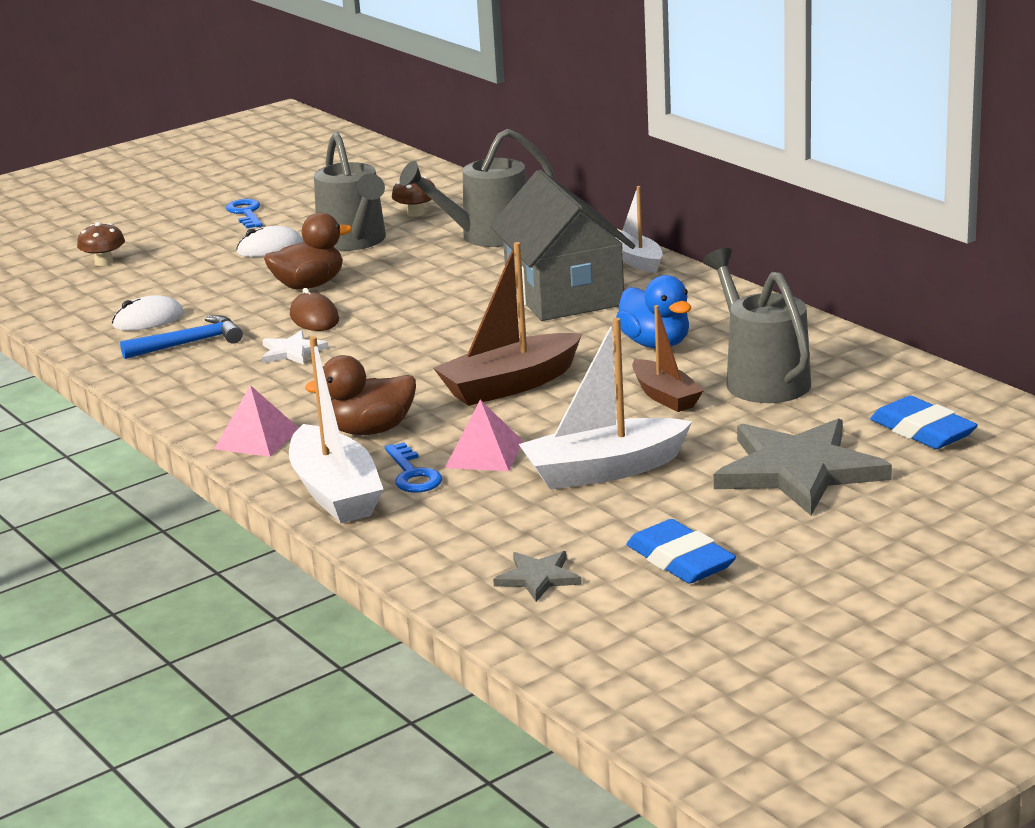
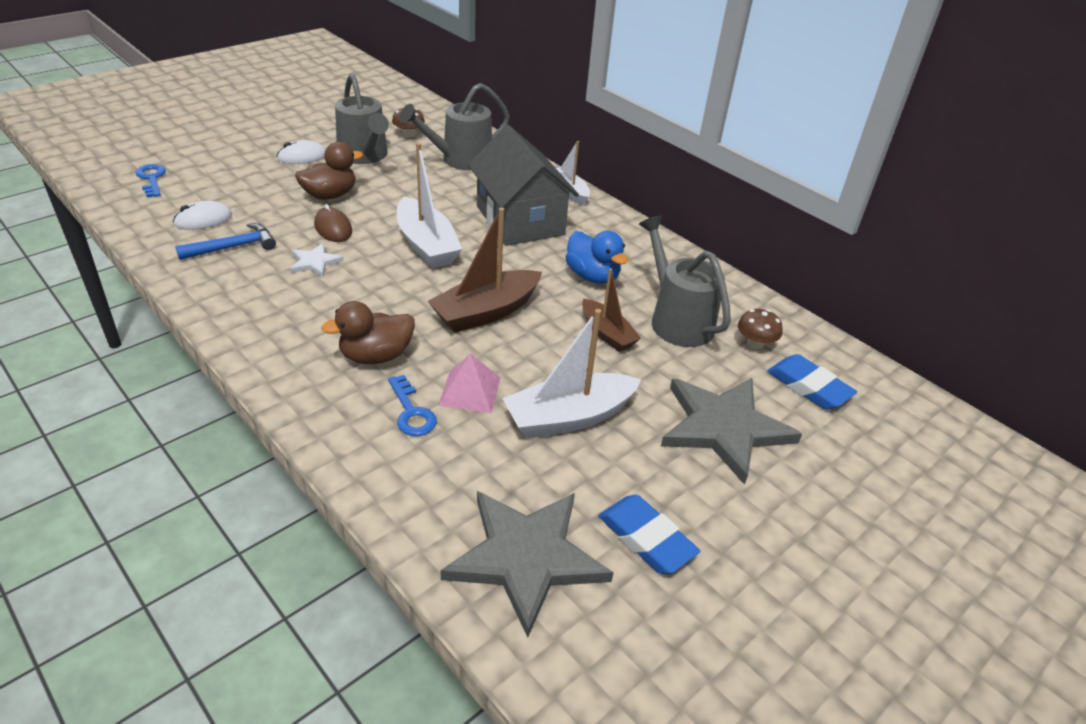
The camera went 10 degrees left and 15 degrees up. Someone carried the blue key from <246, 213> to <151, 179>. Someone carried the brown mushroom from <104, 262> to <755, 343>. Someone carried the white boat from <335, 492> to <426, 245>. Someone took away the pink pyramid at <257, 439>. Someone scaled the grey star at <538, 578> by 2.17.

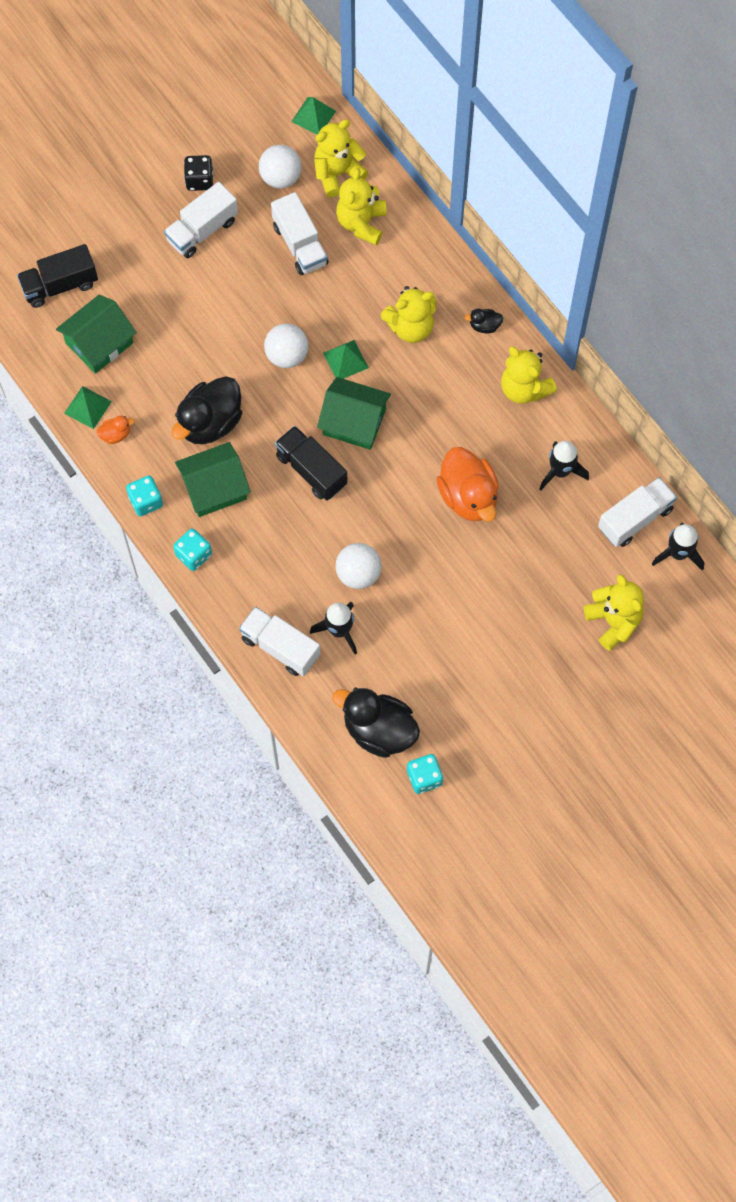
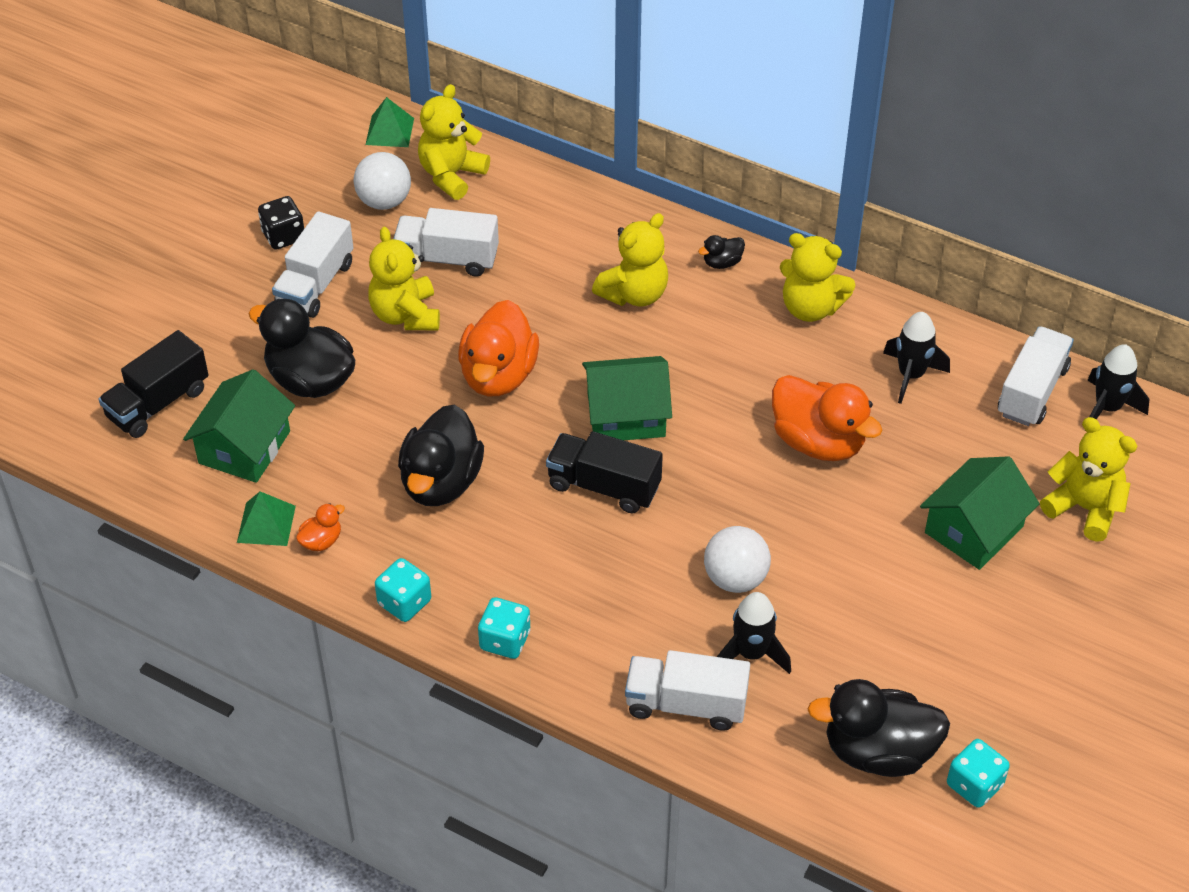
The camera went 25 degrees left and 20 degrees down. Someone carried the yellow teddy bear from <361, 223> to <405, 315>. Someone rotated the white truck at <300, 245> by 150 degrees clockwise. Someone swapped the white ball at <287, 355> for the orange duck at <498, 375>. Someone took away the green pyramid at <345, 360>. Someone carried the green house from <214, 488> to <974, 529>. Someone put down the black duck at <310, 380>.

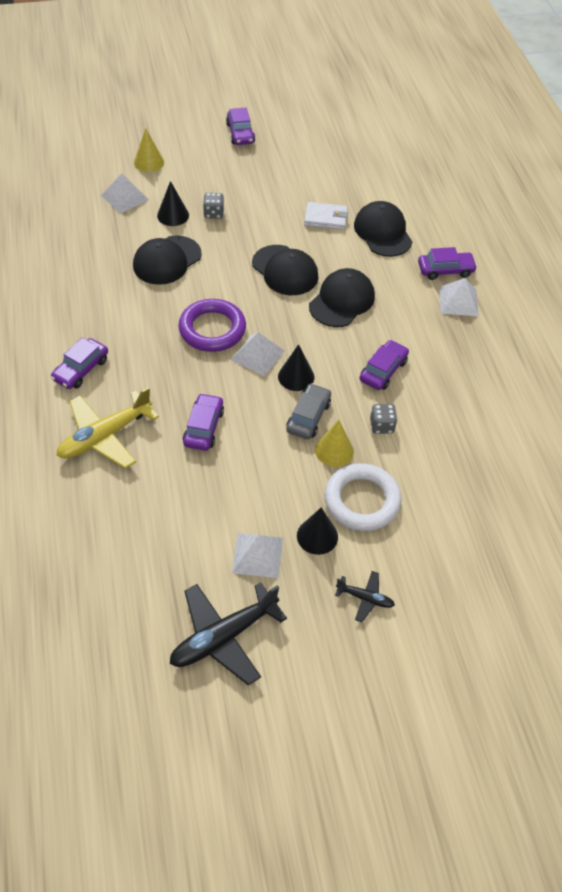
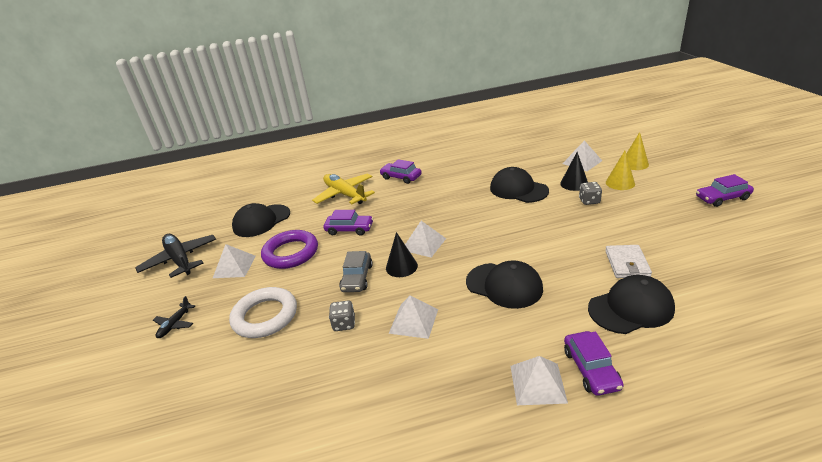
The camera went 95 degrees right and 20 degrees down. Someone carried the black cap from <285, 270> to <261, 221>. Someone carried the purple ring from <212, 329> to <291, 253>. Someone swapped the purple car at <383, 370> for the white pyramid at <414, 321>. Someone rotated the grey car at <308, 417> by 75 degrees clockwise. Someone carried the yellow cone from <334, 450> to <620, 183>. Someone took away the black cone at <317, 536>.

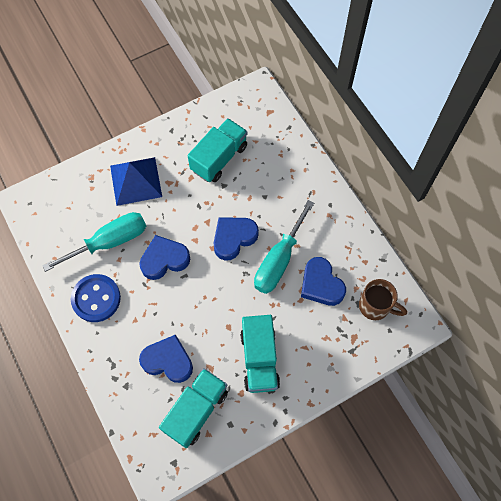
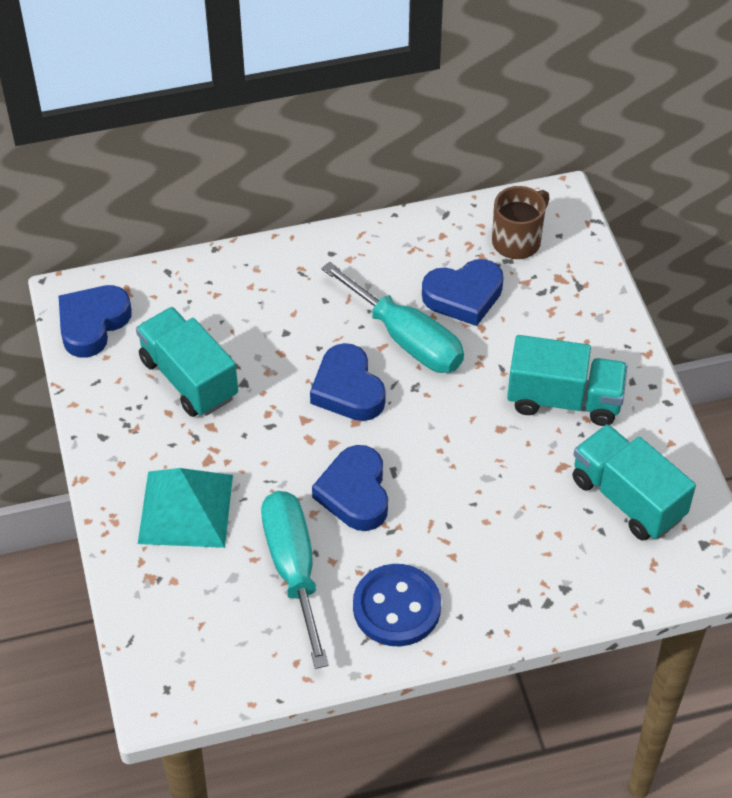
The camera went 75 degrees left and 15 degrees down. Someone repainted the blue pyramid at <136, 181>, which became the turquoise pyramid at <185, 508>. Someone carried the blue heart from <168, 361> to <92, 324>.

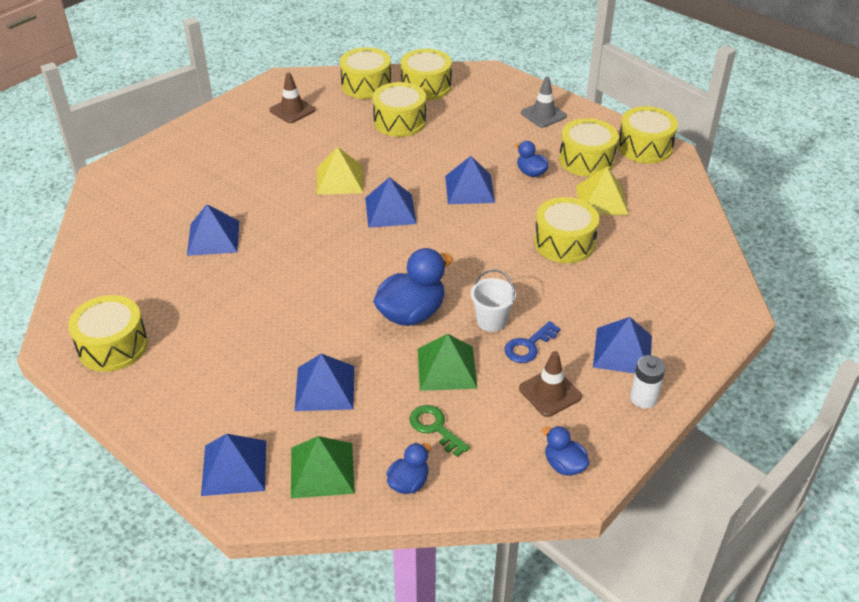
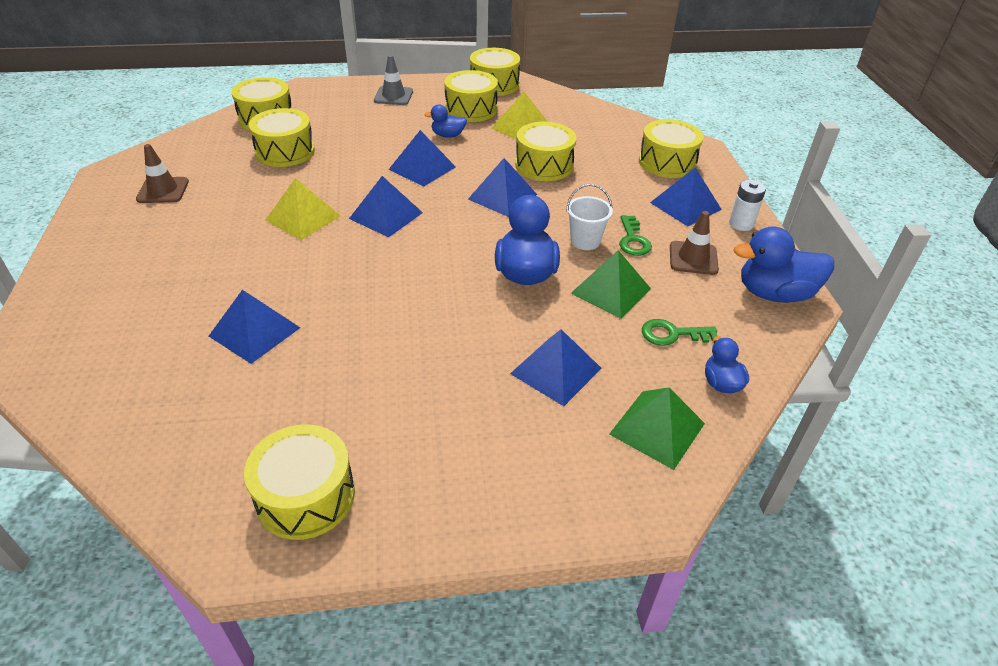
The camera went 50 degrees left and 0 degrees up. Someone carried the yellow drum from <366, 85> to <667, 162>. Someone repainted the blue key at <528, 346>, which became the green key at <633, 240>. Someone scaled the blue duck at <564, 465> by 1.85. Someone carried the blue pyramid from <234, 467> to <502, 196>.

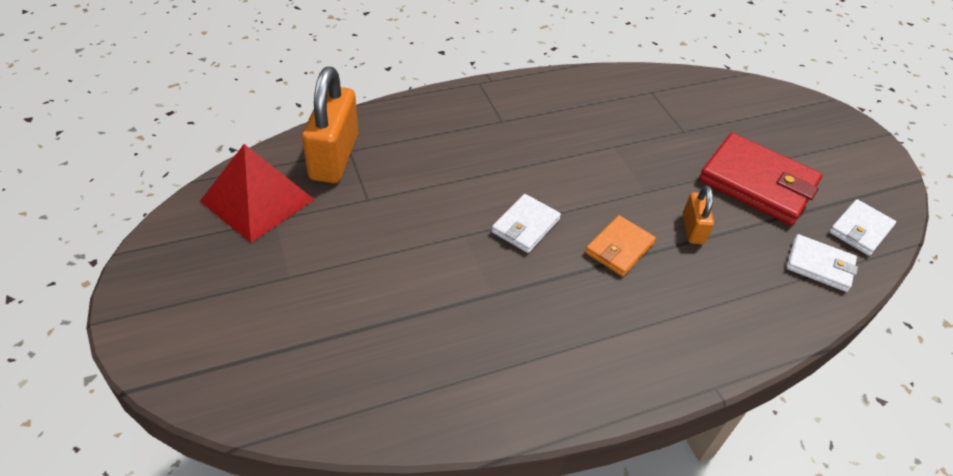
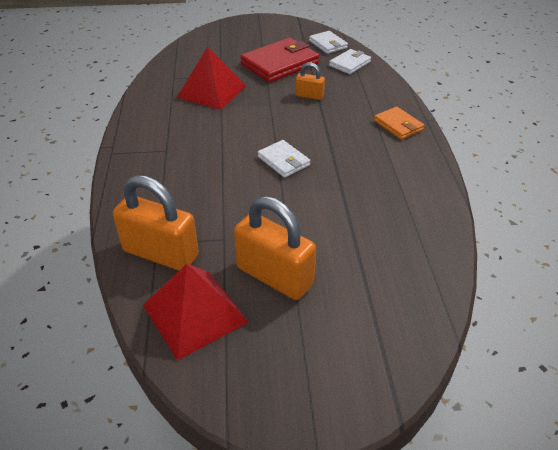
The camera went 70 degrees left and 5 degrees down. Someone carried the orange wallet from <619, 248> to <398, 125>. Someone put down the red pyramid at <211, 91>. Someone put down the orange padlock at <274, 276>.

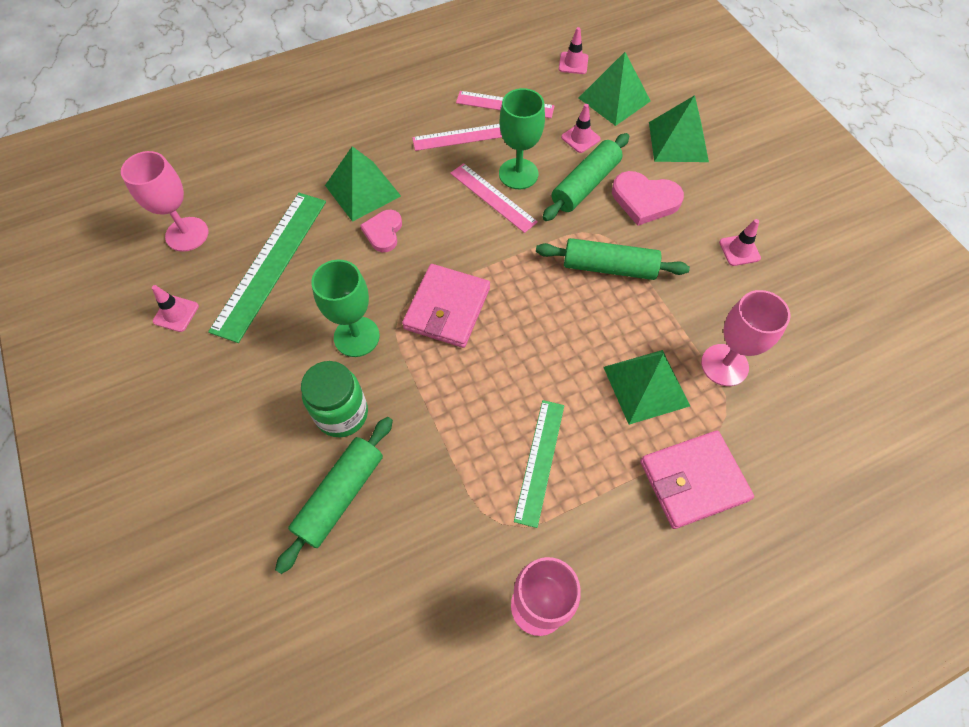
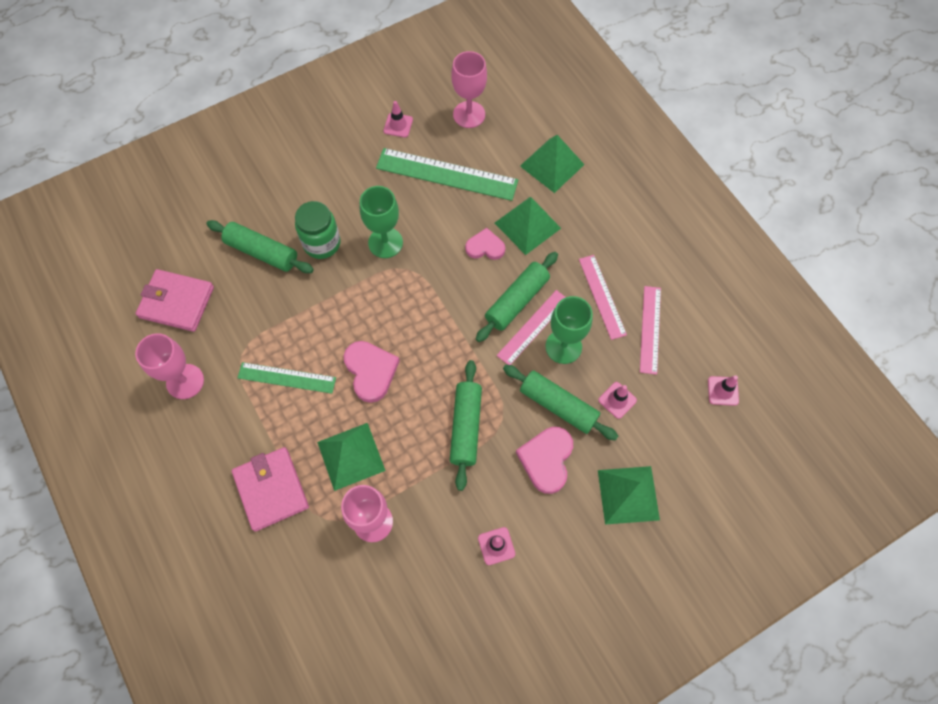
The camera went 85 degrees right and 5 degrees up. Someone carried the green pyramid from <614, 99> to <552, 165>. Someone carried the pink wallet from <447, 308> to <177, 302>. Someone put down the green rolling pin at <516, 301>. Someone put down the pink heart at <371, 371>.

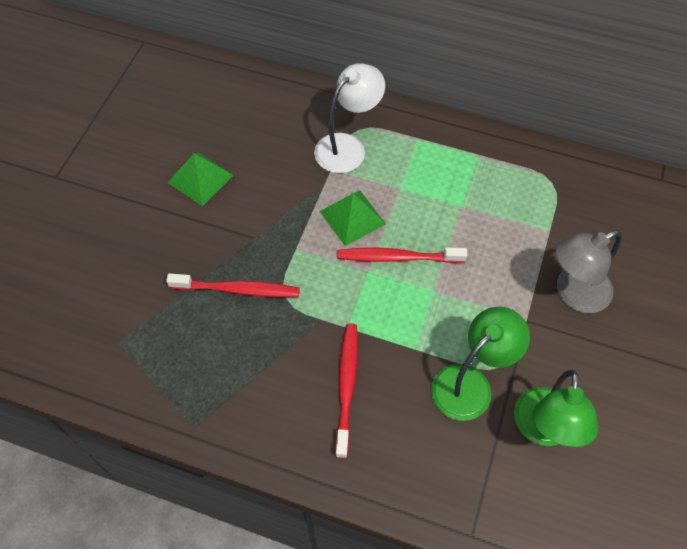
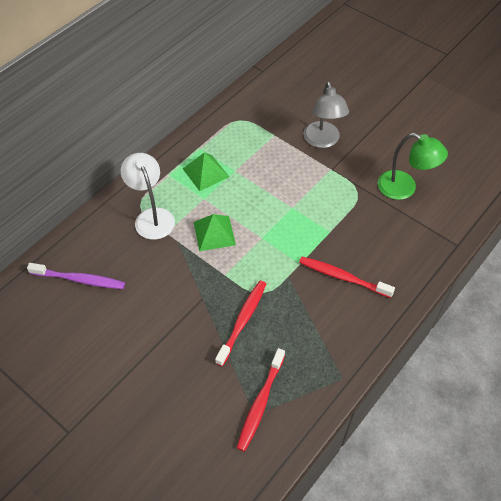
The camera went 70 degrees left and 5 degrees down. Someone carried the green pyramid from <200, 179> to <205, 172>. Someone carried the red toothbrush from <397, 257> to <260, 403>. Someone took away the green lamp at <470, 383>. Someone put down the purple toothbrush at <79, 279>.

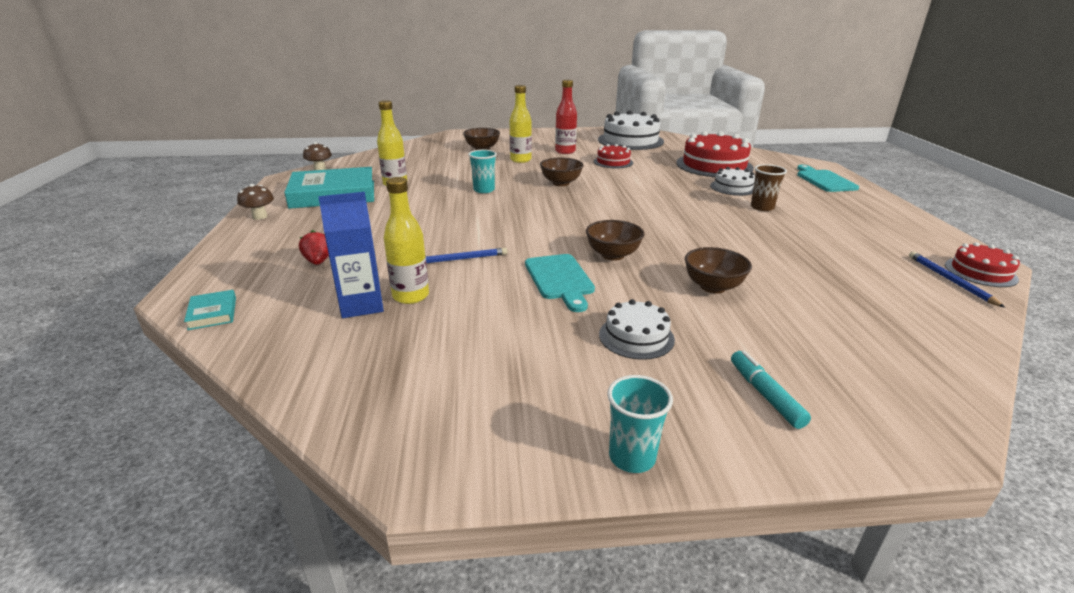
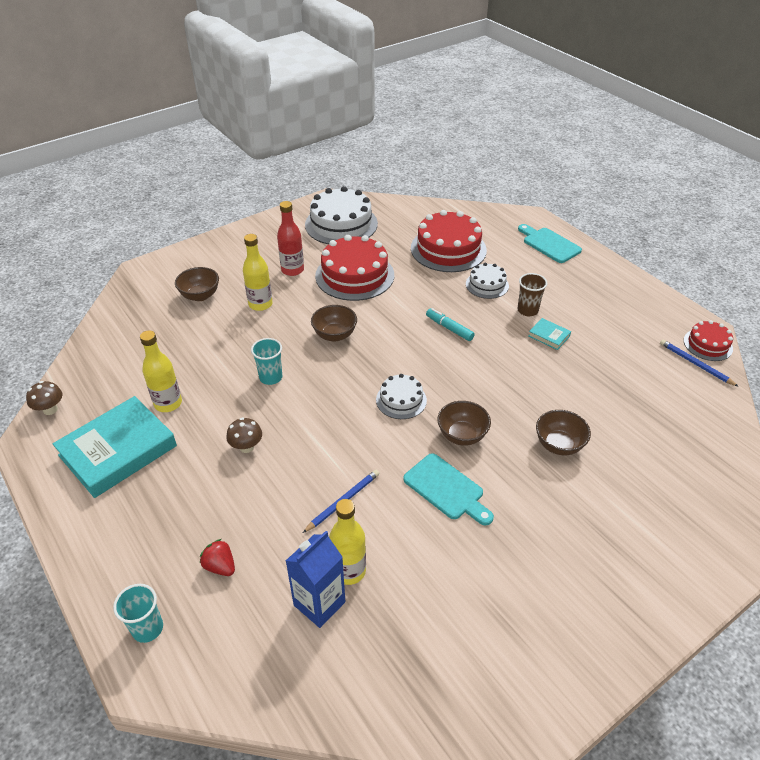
The camera went 30 degrees left and 15 degrees up. Someone scaled the red cake at <613, 162> by 1.86. Someone carried the brown mushroom from <260, 216> to <246, 447>. Someone carried the turquoise book from <213, 313> to <549, 336>. Someone carried the white cake from <636, 337> to <401, 400>. Someone carried the turquoise marker from <765, 395> to <449, 328>. Someone carried the turquoise cup from <632, 457> to <147, 628>.

